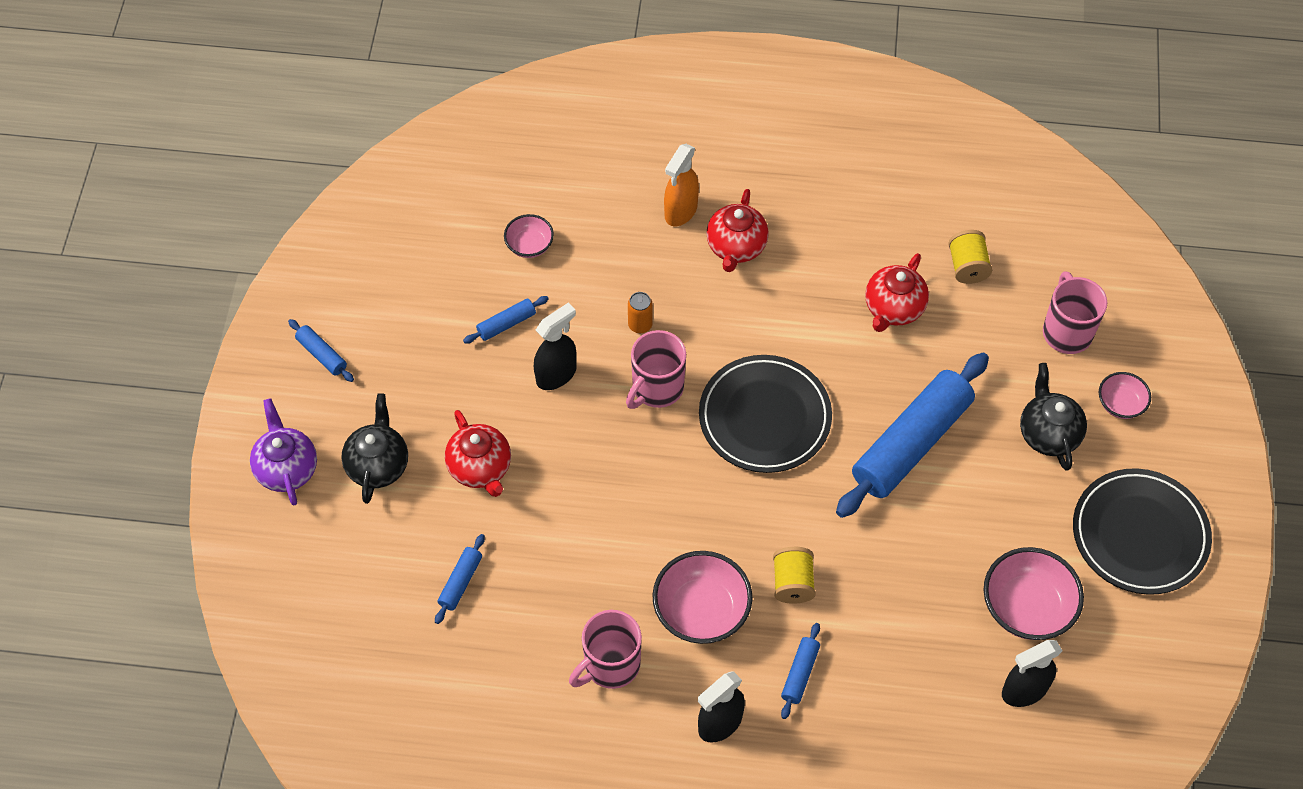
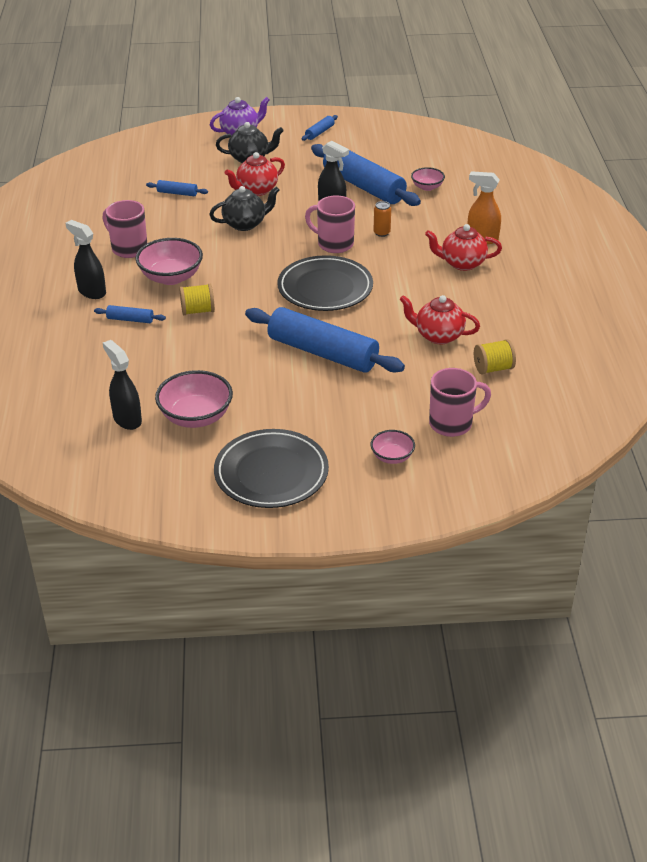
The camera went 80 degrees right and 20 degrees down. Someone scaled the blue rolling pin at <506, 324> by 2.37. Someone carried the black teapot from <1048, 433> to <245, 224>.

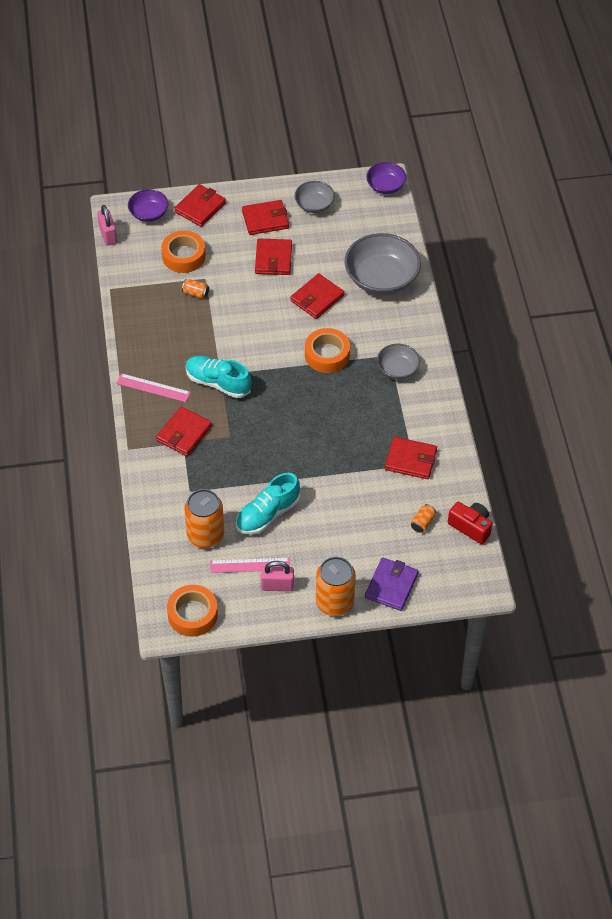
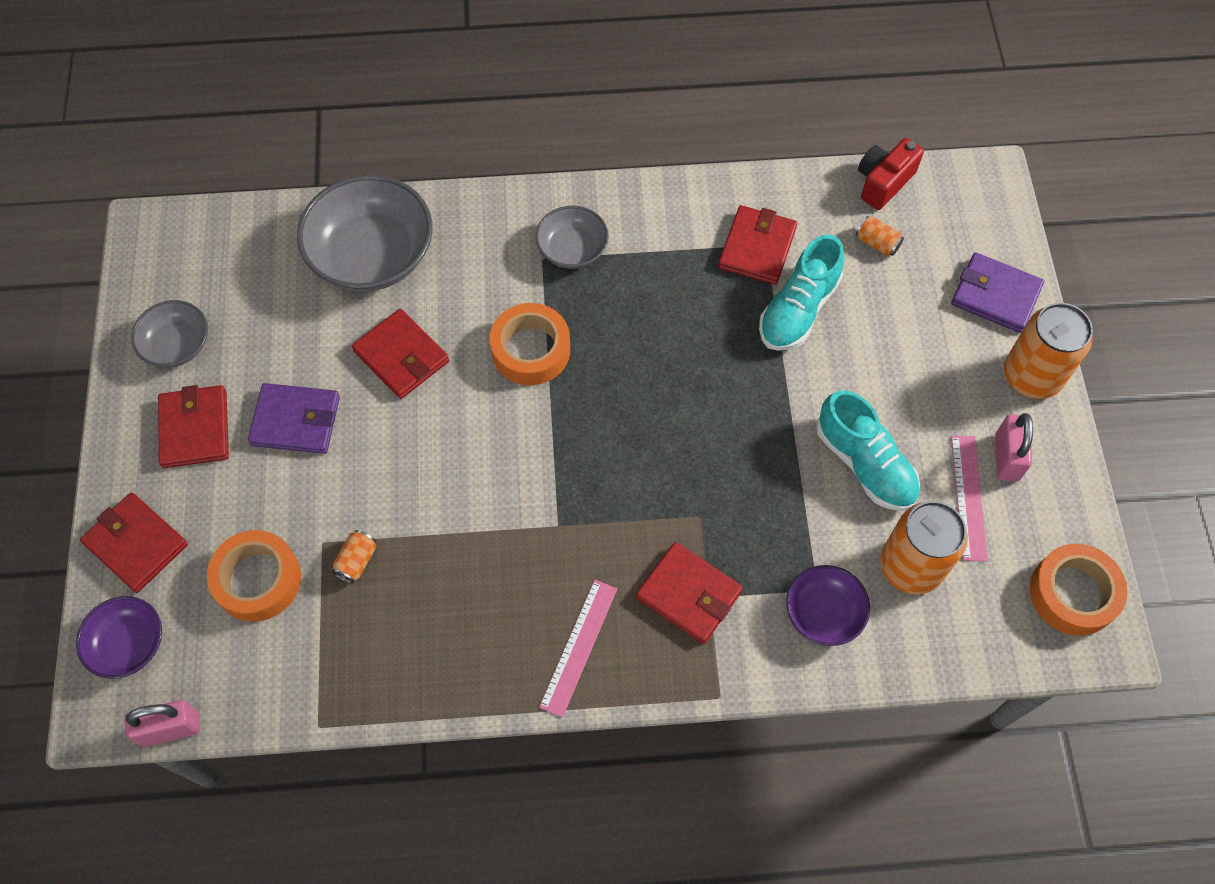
The camera went 85 degrees left and 10 degrees up. Someone carried the purple bowl from <385, 186> to <823, 613>. Someone repainted the red wallet at <273, 259>, which became the purple wallet at <296, 421>. Someone carried the turquoise shoe from <218, 383> to <798, 309>.

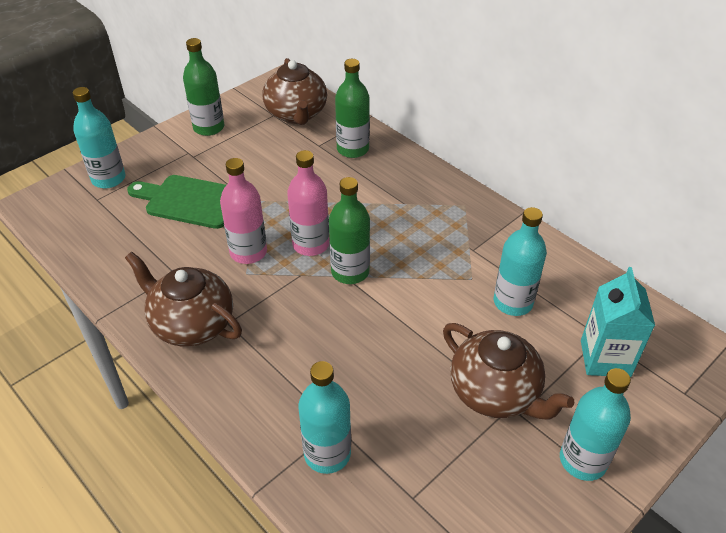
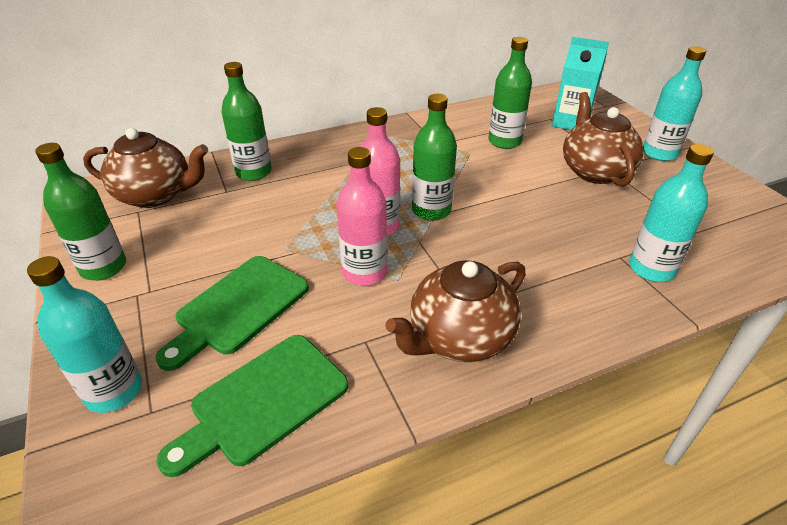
The camera went 70 degrees left and 5 degrees down. Someone repainted the turquoise bottle at <513, 302>, which became the green bottle at <504, 141>. Someone rotated the brown teapot at <495, 393> by 75 degrees counterclockwise. Someone put down the green cutting board at <263, 402>.

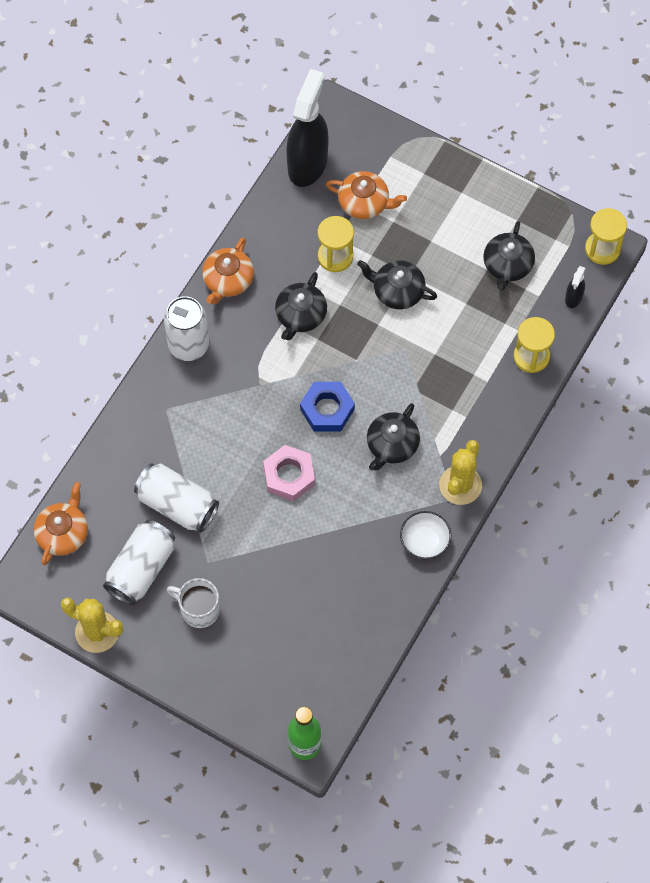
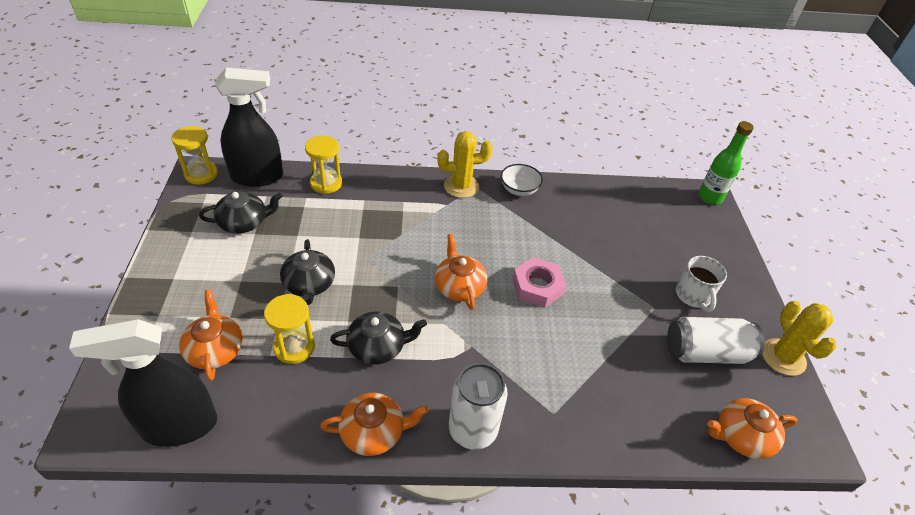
The camera went 125 degrees left and 20 degrees down. Someone scaled the black spray bottle at <573, 298> by 2.30. Someone swapped the blue nut at <327, 409> for the orange teapot at <459, 286>. Someone took away the black teapot at <392, 445>. Someone took away the white can at <177, 505>.

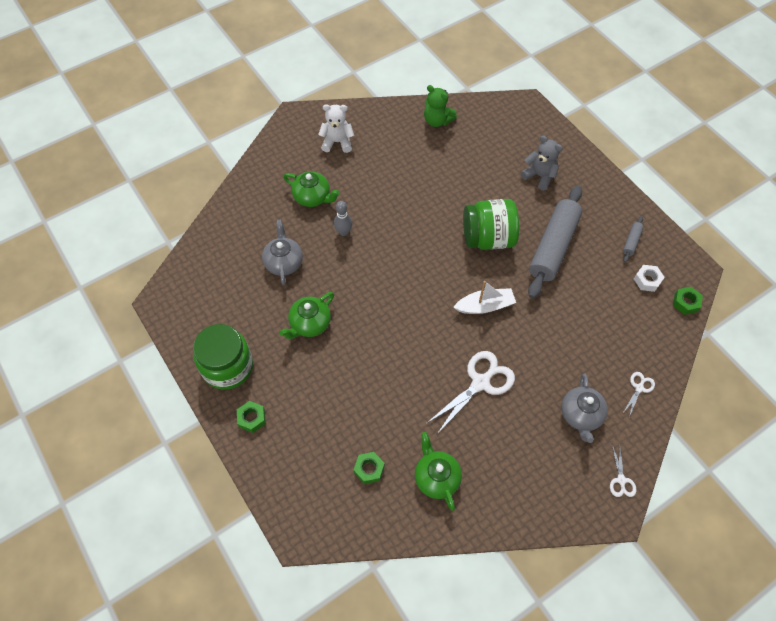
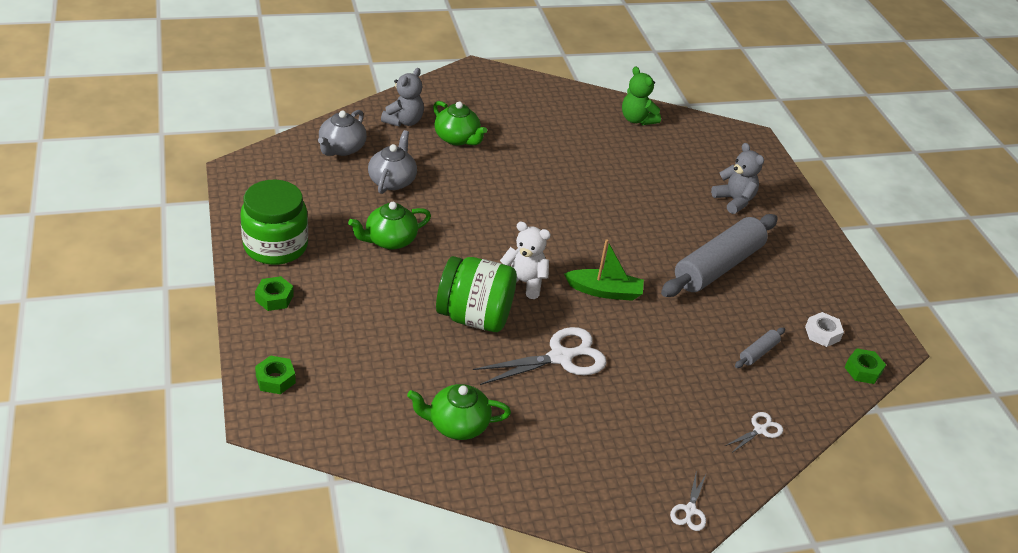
The camera went 15 degrees right and 20 degrees down. Someone carried the white teddy bear from <337, 142> to <523, 282>. Someone carried the green jar from <488, 238> to <474, 317>. Someone took away the grey bowling pin at <343, 232>. Someone carried the grey rolling pin from <631, 242> to <758, 352>. Someone repainted the white boat at <485, 306>, which became the green boat at <605, 291>. Someone carried the grey teapot from <580, 415> to <341, 148>. Someone rotated the green teapot at <436, 477> by 90 degrees counterclockwise. Someone carried the green nut from <369, 469> to <275, 379>. Someone put down the grey teddy bear at <404, 121>.

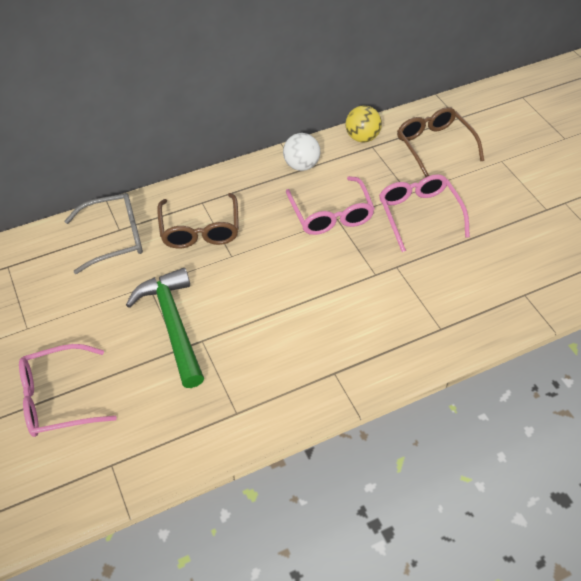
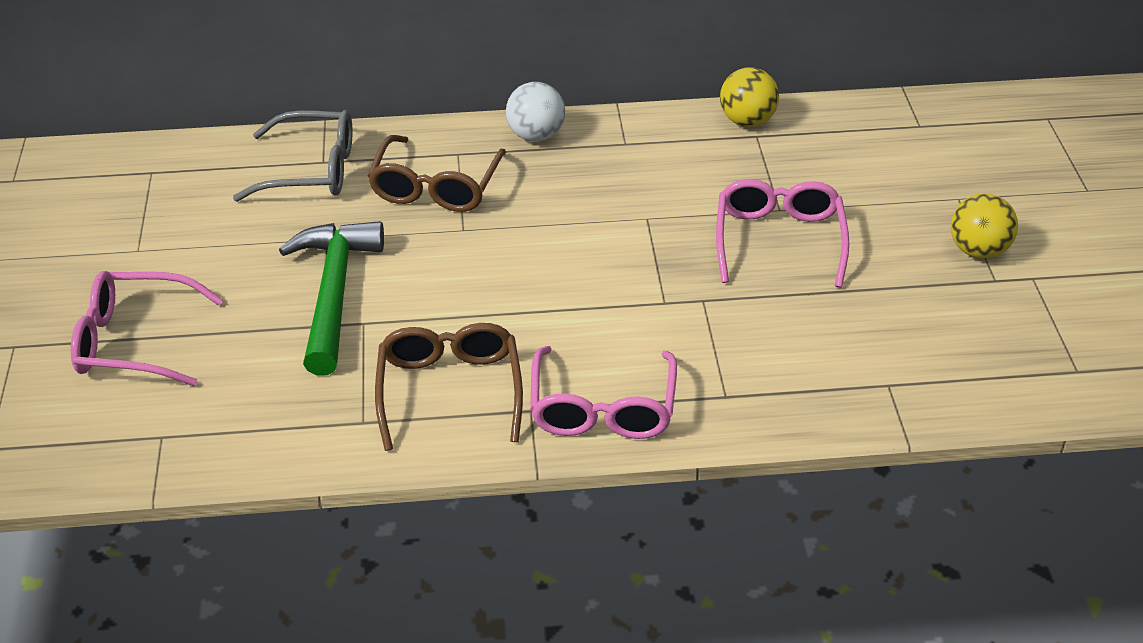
The camera went 20 degrees right and 10 degrees down. Someone carried the brown glasses from <434, 146> to <449, 390>. Someone carried the white ball from <301, 165> to <536, 136>. Someone carried the pink glasses from <331, 215> to <602, 409>. Someone put down the yellow ball at <978, 250>.

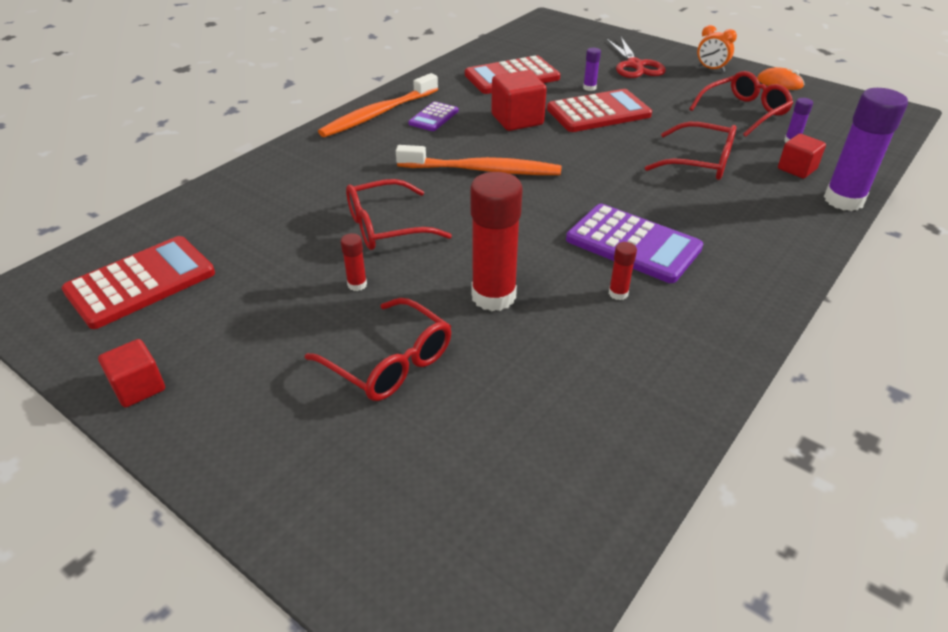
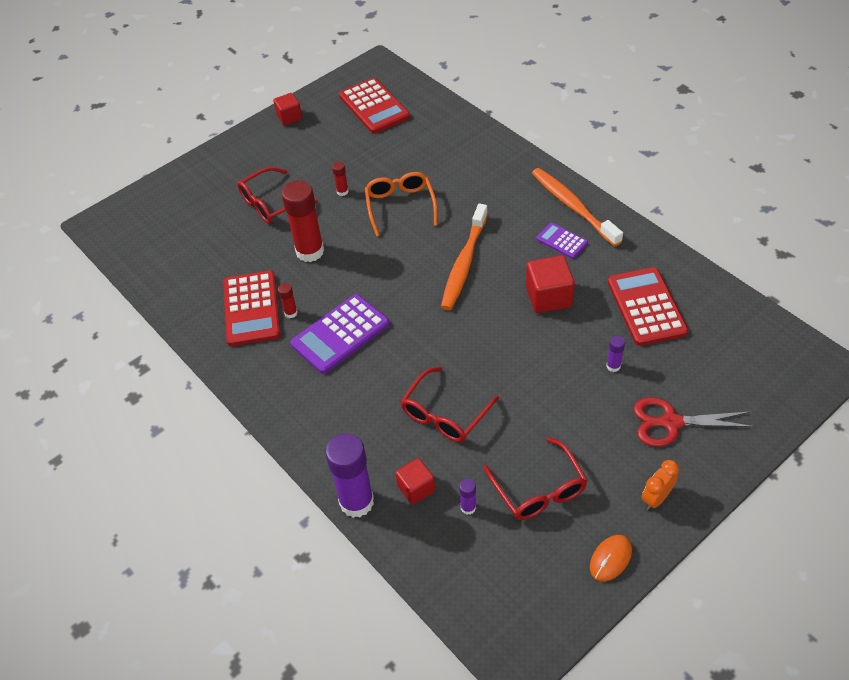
The camera went 105 degrees right and 10 degrees up. Someone carried the red calculator from <598, 112> to <251, 309>. Someone repainted the red glasses at <386, 227>, which became the orange glasses at <400, 206>.

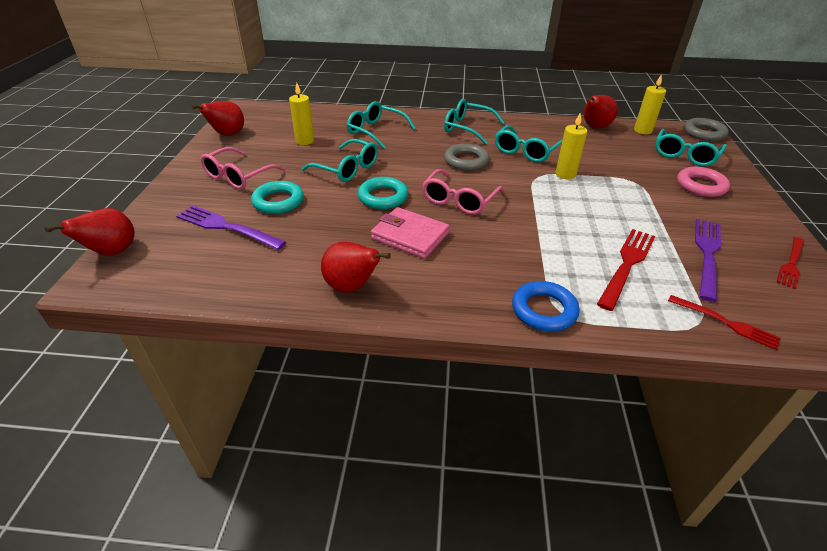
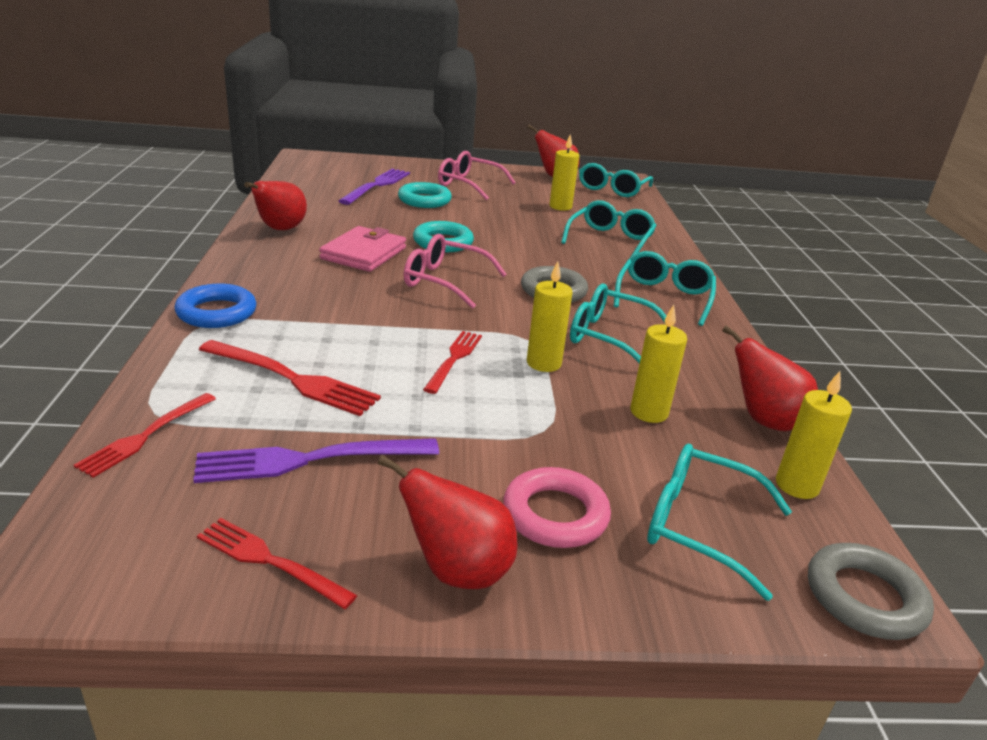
The camera went 80 degrees right and 10 degrees down. Someone carried the turquoise glasses from <347, 169> to <612, 189>. Someone carried the red pear from <112, 252> to <457, 570>. Someone rotated the purple fork at <707, 254> by 150 degrees clockwise. Someone put down the yellow candle at <649, 412>. Someone put down the red fork at <454, 359>.

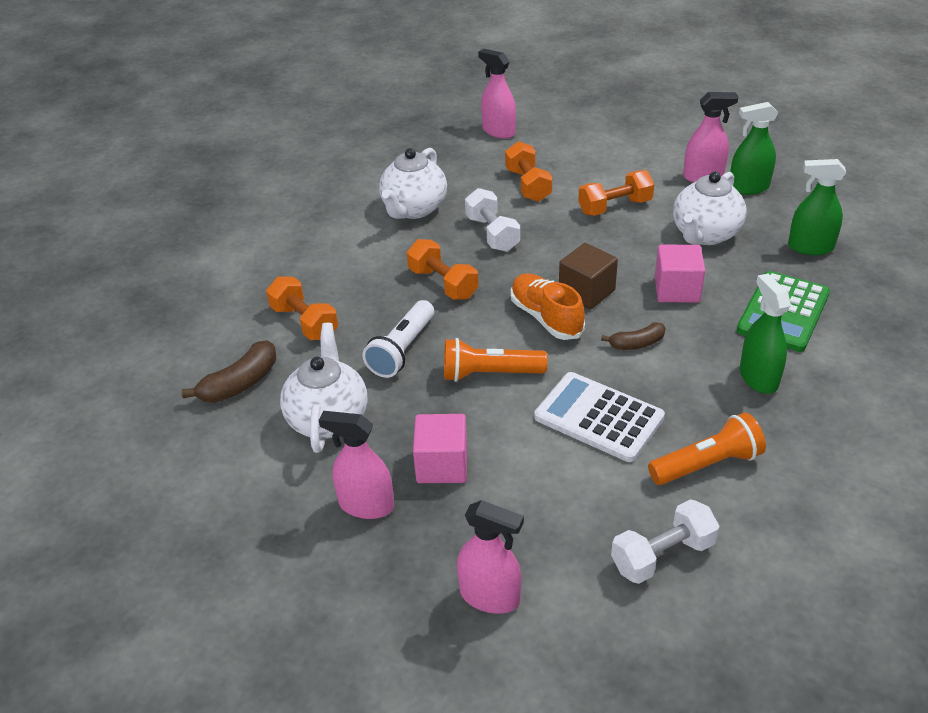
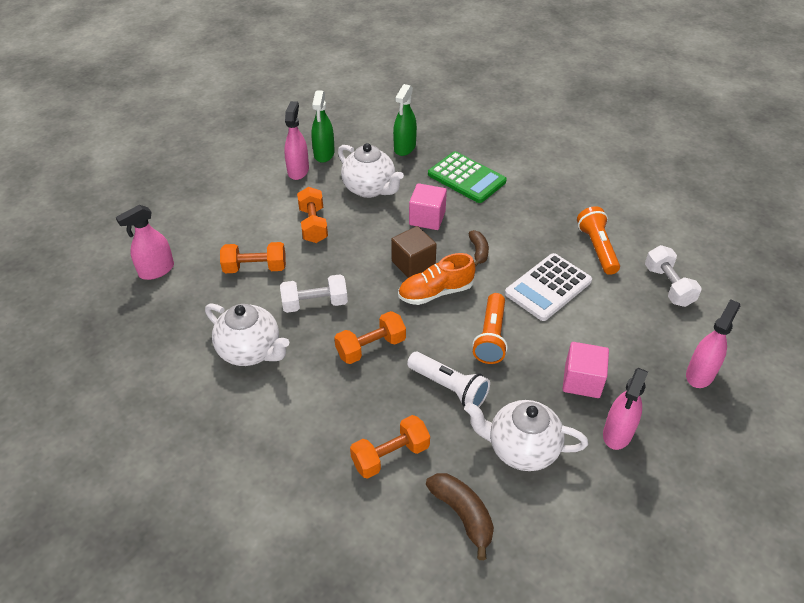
The camera went 80 degrees left and 5 degrees up. Someone took away the green spray bottle at <758, 378>.

